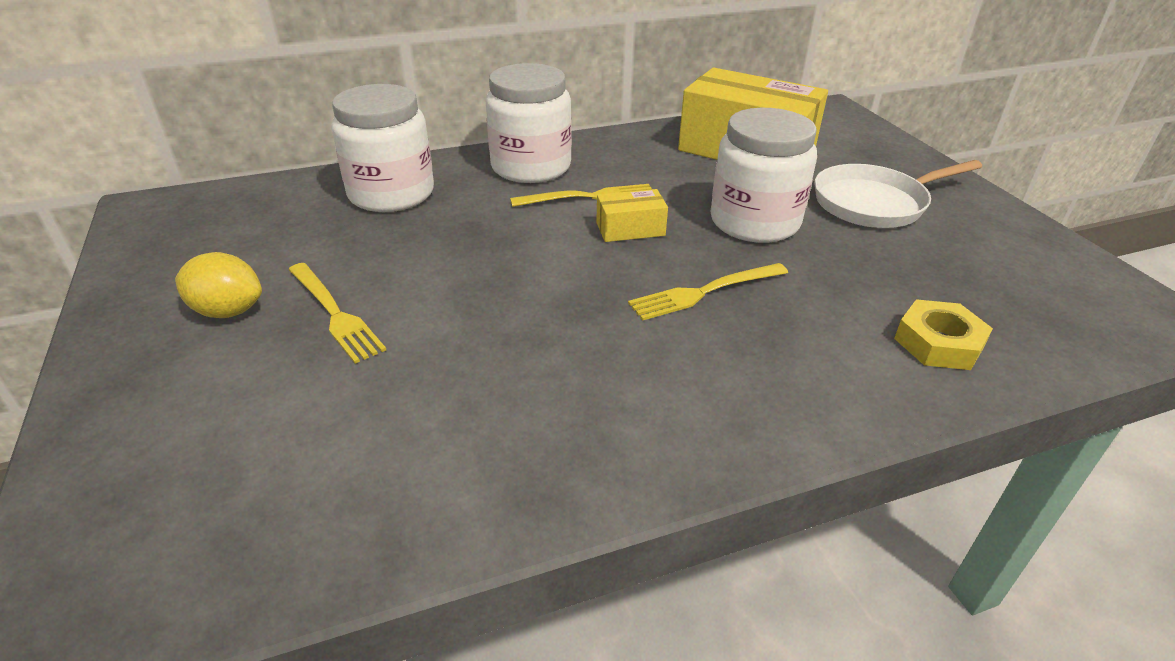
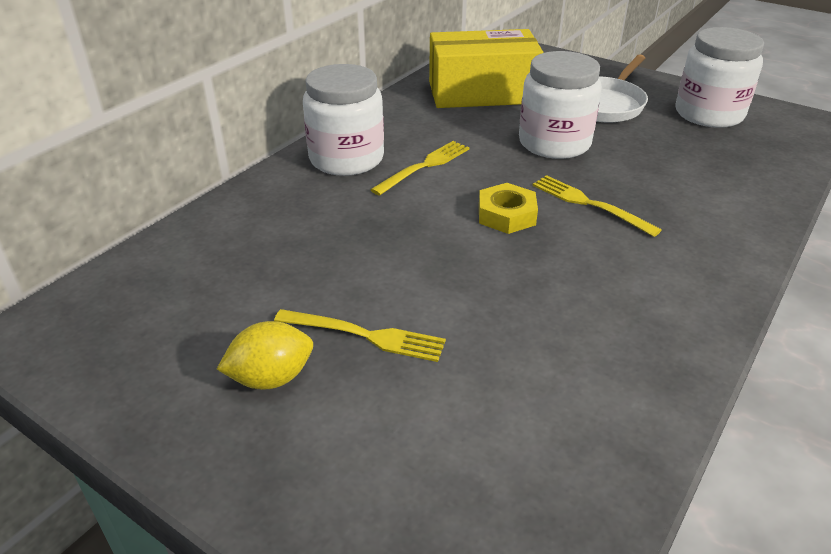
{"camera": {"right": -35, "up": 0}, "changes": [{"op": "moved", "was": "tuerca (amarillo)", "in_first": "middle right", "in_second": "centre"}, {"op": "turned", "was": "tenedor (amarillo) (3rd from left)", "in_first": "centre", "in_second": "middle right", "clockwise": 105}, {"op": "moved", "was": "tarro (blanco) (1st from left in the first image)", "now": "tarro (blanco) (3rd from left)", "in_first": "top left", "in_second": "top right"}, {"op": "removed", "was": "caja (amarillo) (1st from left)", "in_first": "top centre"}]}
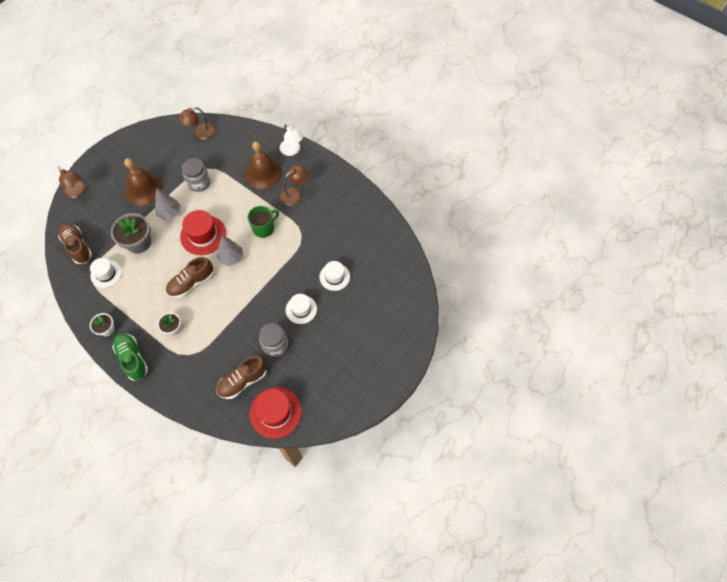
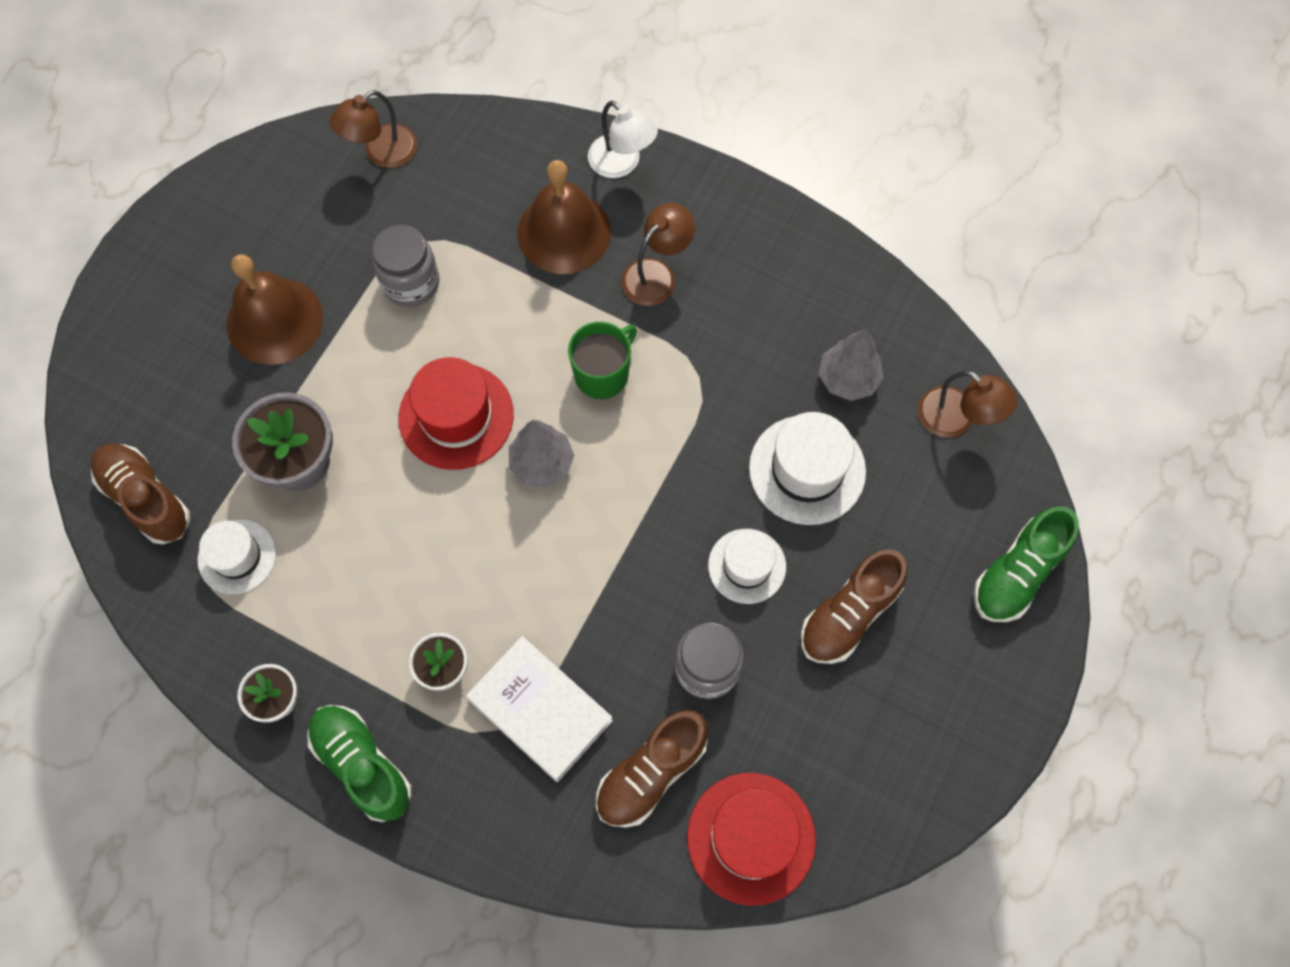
{"camera": {"right": -10, "up": 5}, "changes": [{"op": "added", "now": "libro (blanco)", "in_second": "bottom centre"}, {"op": "resized", "was": "sombrero (blanco) (3rd from left)", "in_first": "centre", "in_second": "centre", "ratio": 1.53}, {"op": "moved", "was": "zapato (marrón) (2nd from left in the first image)", "now": "zapato (marrón) (3rd from left)", "in_first": "middle left", "in_second": "centre"}, {"op": "moved", "was": "árbol (gris) (1st from left in the first image)", "now": "árbol (gris) (2nd from left)", "in_first": "middle left", "in_second": "centre"}, {"op": "moved", "was": "lámpara (marrón) (1st from left in the first image)", "now": "lámpara (marrón) (3rd from left)", "in_first": "top left", "in_second": "middle right"}, {"op": "added", "now": "zapato (verde) (2nd from left)", "in_second": "middle right"}]}
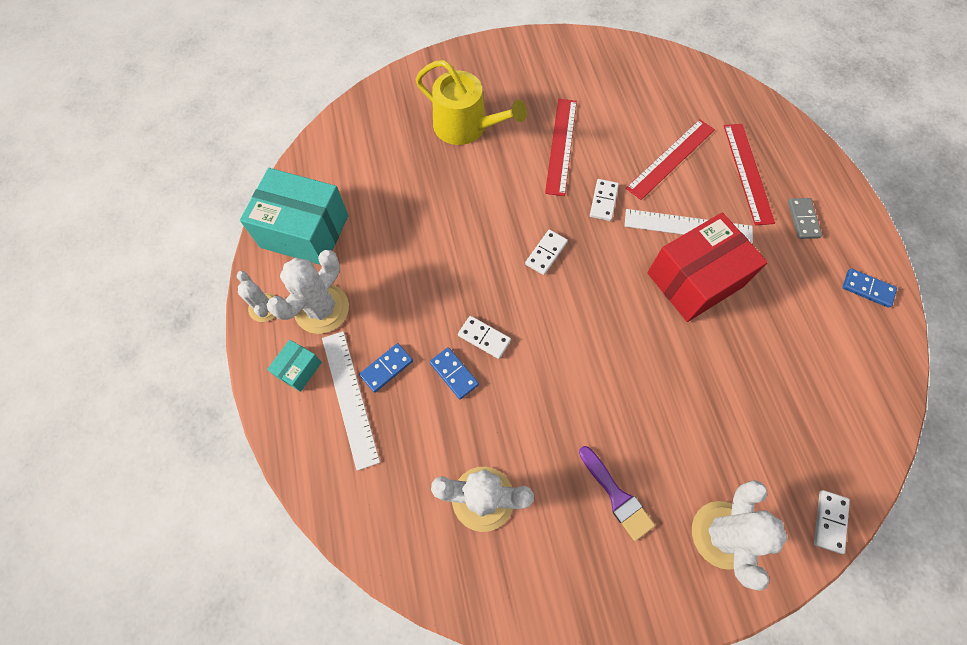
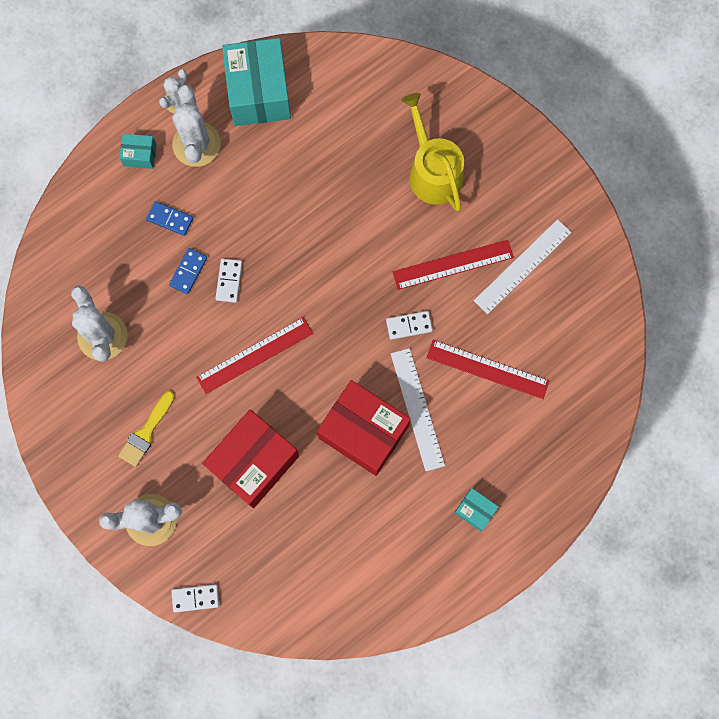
{"camera": {"right": 65, "up": 10}, "changes": [{"op": "recoloured", "was": "pincel (morado)", "now": "pincel (amarillo)", "in_first": "bottom centre", "in_second": "middle left"}, {"op": "turned", "was": "cactus (blanco) (2nd from left in the first image)", "in_first": "middle left", "in_second": "top left", "clockwise": 75}, {"op": "moved", "was": "regla (rojo) (3rd from left in the first image)", "now": "regla (rojo) (1st from left)", "in_first": "top right", "in_second": "centre"}, {"op": "added", "now": "caja (rojo) (1st from left)", "in_second": "centre"}, {"op": "turned", "was": "regadera (amarillo)", "in_first": "top centre", "in_second": "top centre", "clockwise": 150}, {"op": "replaced", "was": "ficha de dominó (gris)", "now": "caja (turquesa) (3rd from left)", "in_first": "middle right", "in_second": "bottom centre"}, {"op": "moved", "was": "regla (blanco) (1st from left in the first image)", "now": "regla (blanco) (2nd from left)", "in_first": "centre", "in_second": "middle right"}, {"op": "removed", "was": "ficha de dominó (blanco) (2nd from left)", "in_first": "centre"}, {"op": "removed", "was": "ficha de dominó (azul) (3rd from left)", "in_first": "middle right"}]}
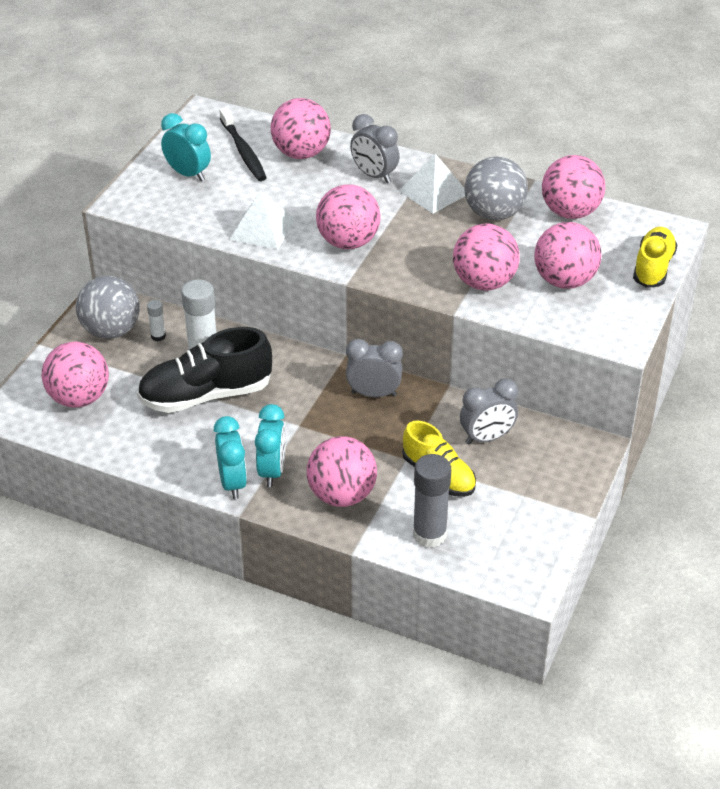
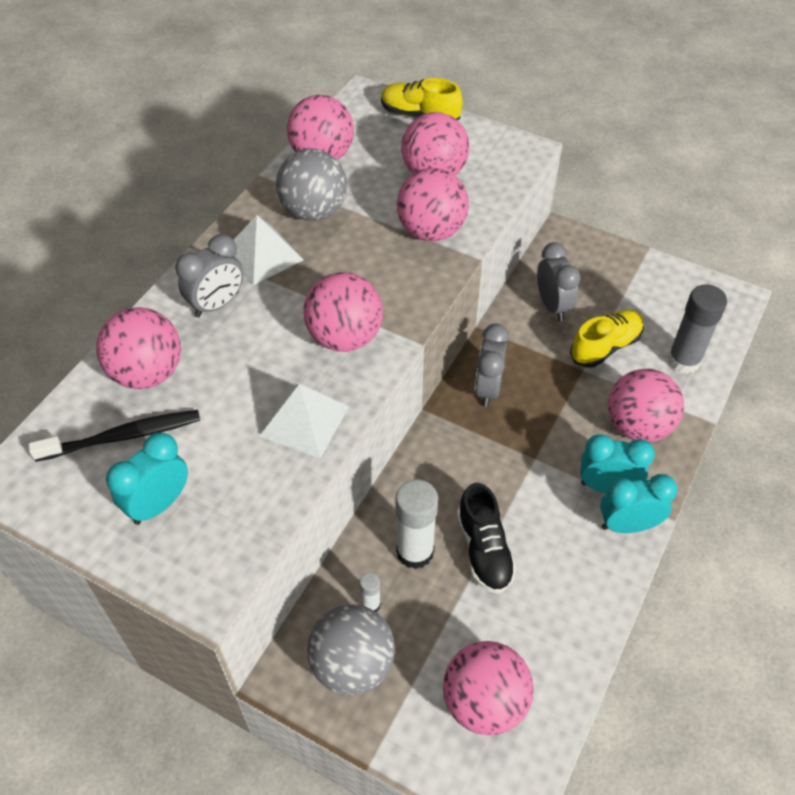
{"camera": {"right": -85, "up": 10}, "changes": [{"op": "resized", "was": "zapato (negro)", "in_first": "middle left", "in_second": "bottom centre", "ratio": 0.65}]}
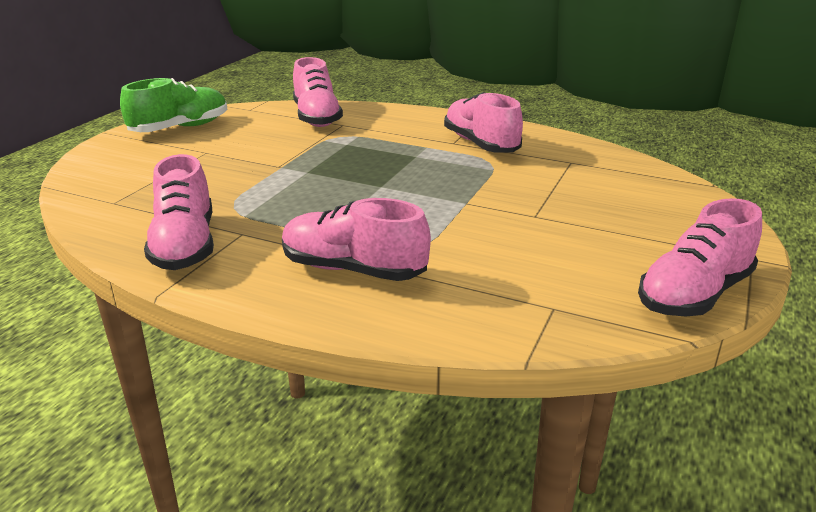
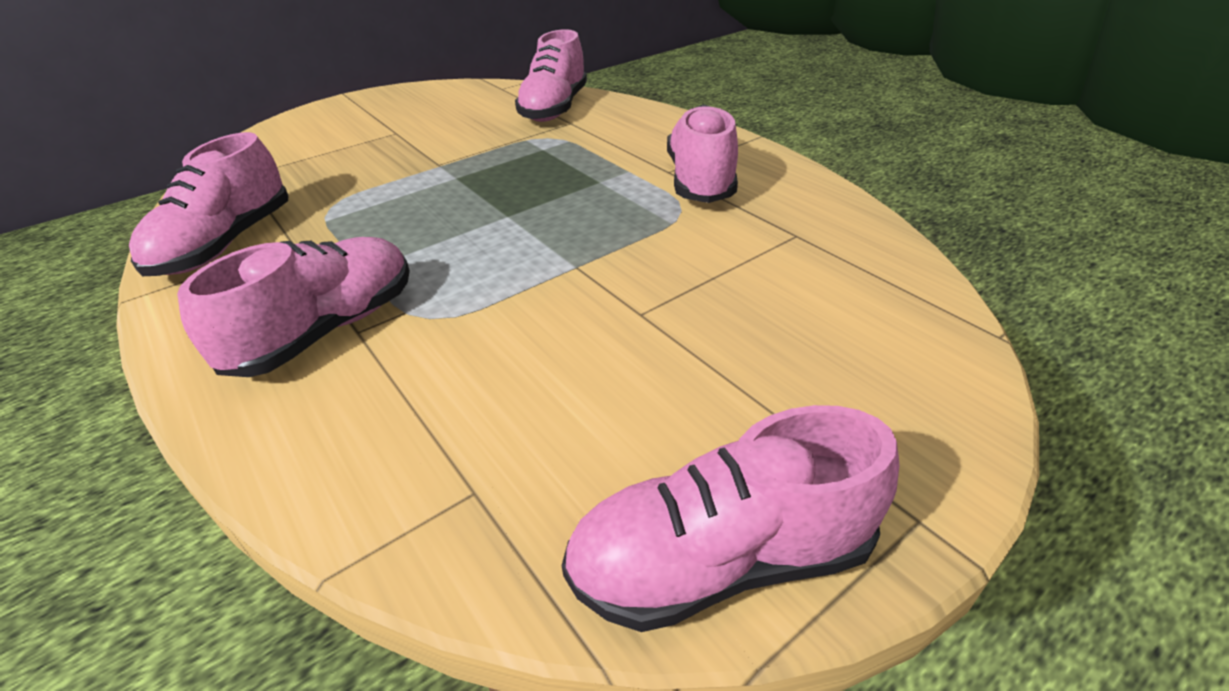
{"camera": {"right": 30, "up": 10}, "changes": [{"op": "turned", "was": "zapato (rosa) (3rd from left in the first image)", "in_first": "centre", "in_second": "middle left", "clockwise": 75}, {"op": "removed", "was": "zapato (verde)", "in_first": "top left"}]}
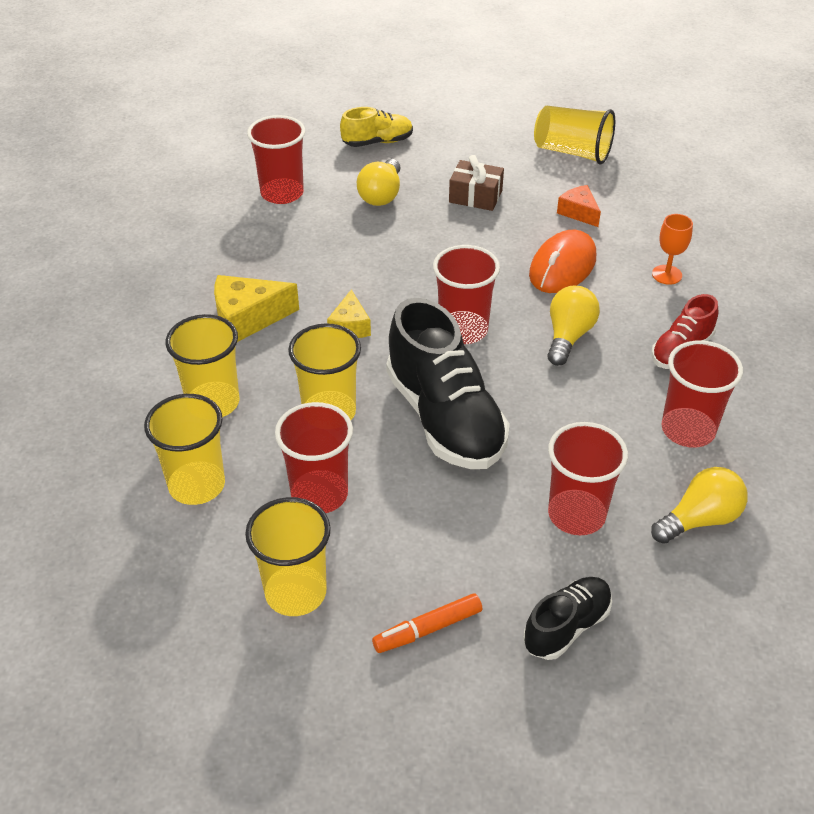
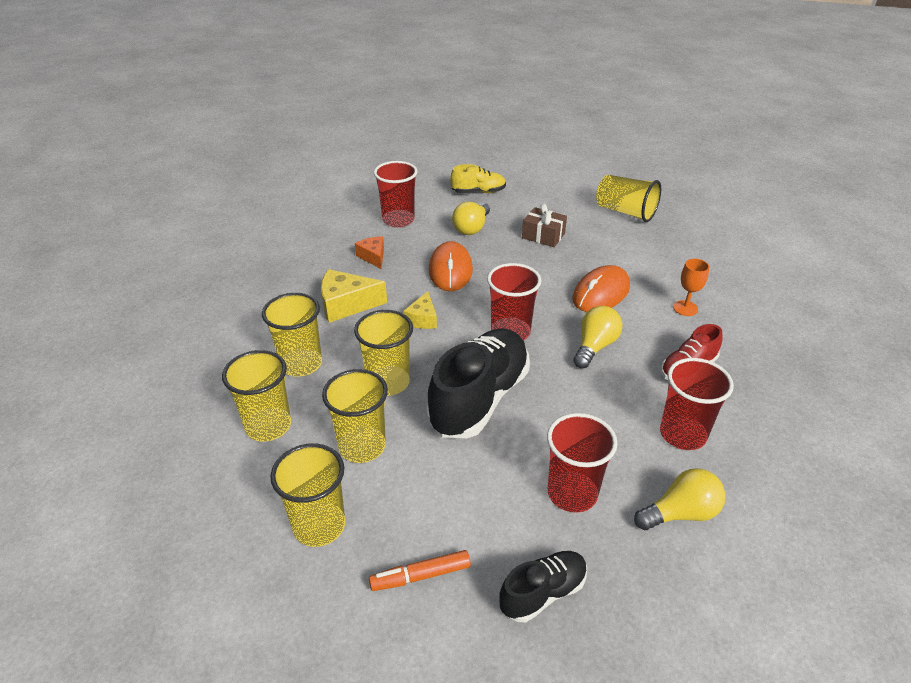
{"camera": {"right": 10, "up": -5}, "changes": [{"op": "recoloured", "was": "vaso (rojo) (2nd from left)", "now": "vaso (amarillo) (4th from left)", "in_first": "centre", "in_second": "centre"}, {"op": "moved", "was": "queso (naranja)", "in_first": "top right", "in_second": "centre"}, {"op": "turned", "was": "zapato (negro) (1st from left)", "in_first": "centre", "in_second": "centre", "clockwise": -135}, {"op": "added", "now": "ratón (naranja) (1st from left)", "in_second": "centre"}]}
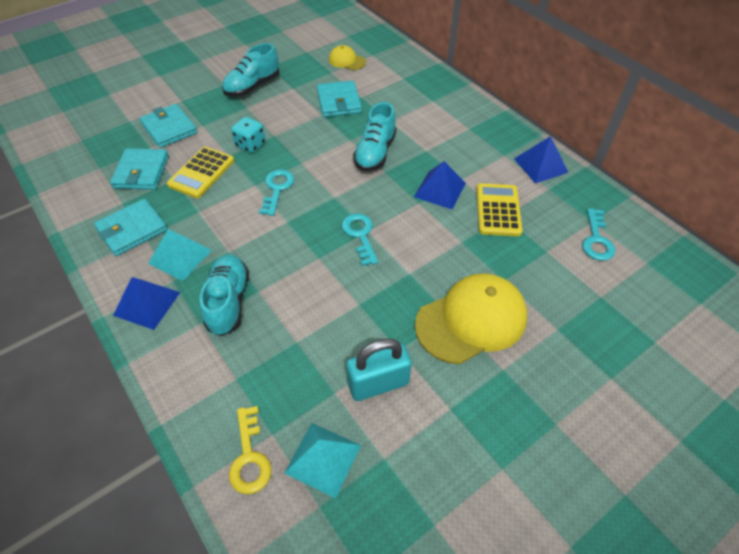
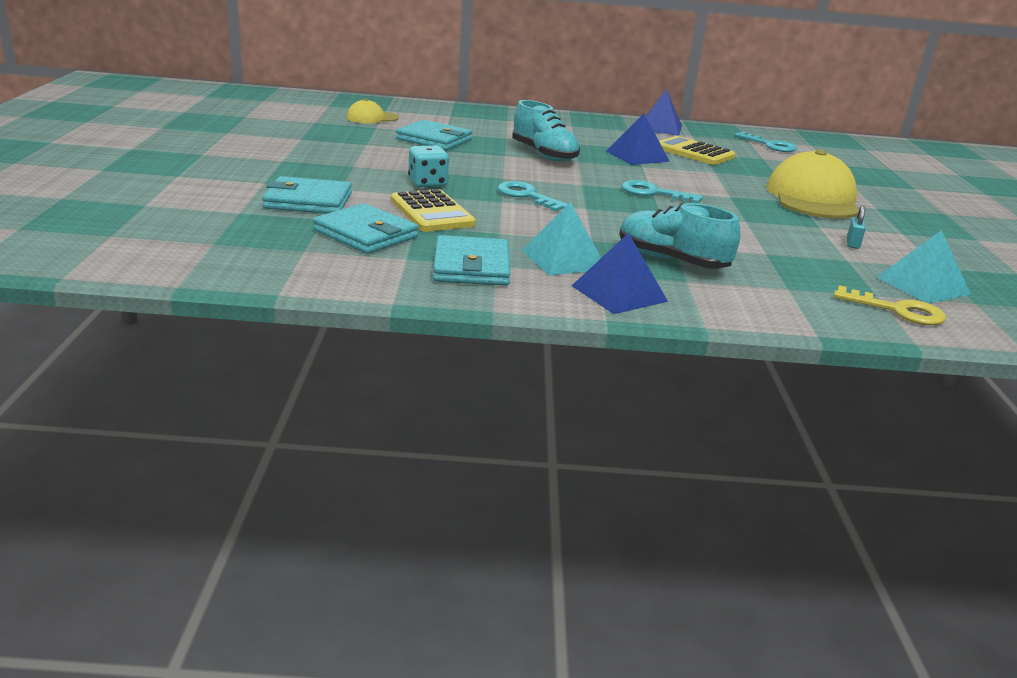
{"camera": {"right": -55, "up": -25}, "changes": [{"op": "resized", "was": "candado (turquesa)", "in_first": "centre", "in_second": "middle right", "ratio": 0.45}, {"op": "removed", "was": "zapato (turquesa) (2nd from left)", "in_first": "top centre"}]}
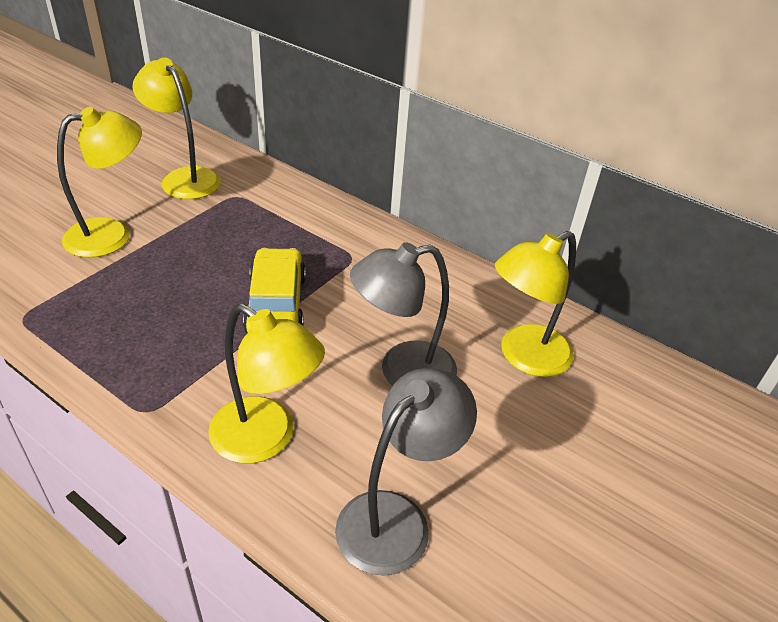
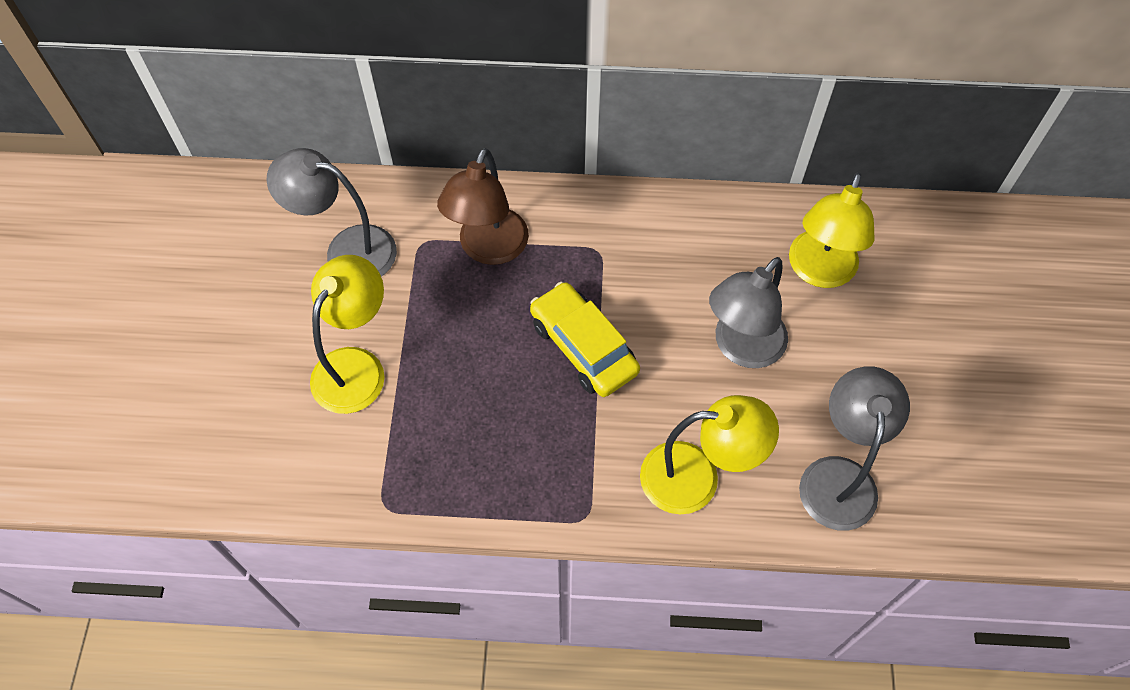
{"camera": {"right": -30, "up": 20}, "changes": [{"op": "recoloured", "was": "lámpara (amarillo) (2nd from left)", "now": "lámpara (gris) (1st from left)", "in_first": "top left", "in_second": "top left"}, {"op": "added", "now": "lámpara (marrón)", "in_second": "top centre"}]}
